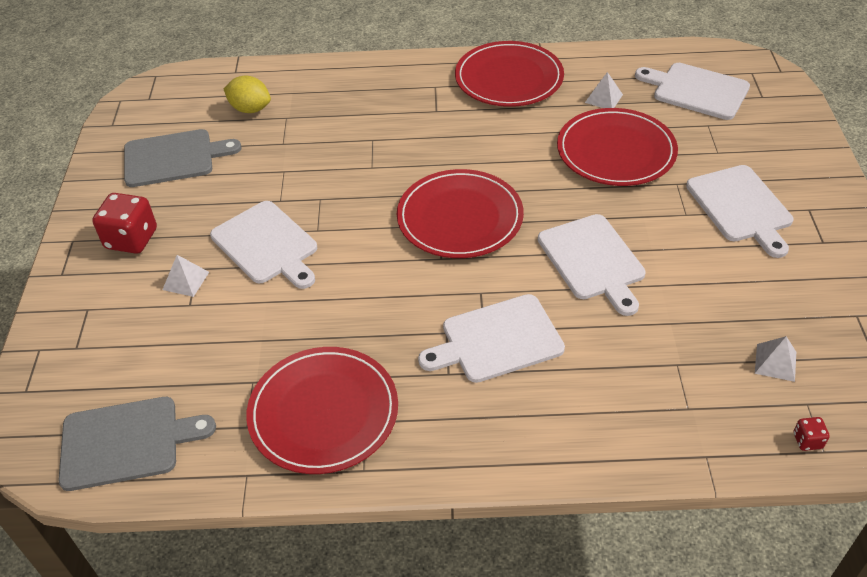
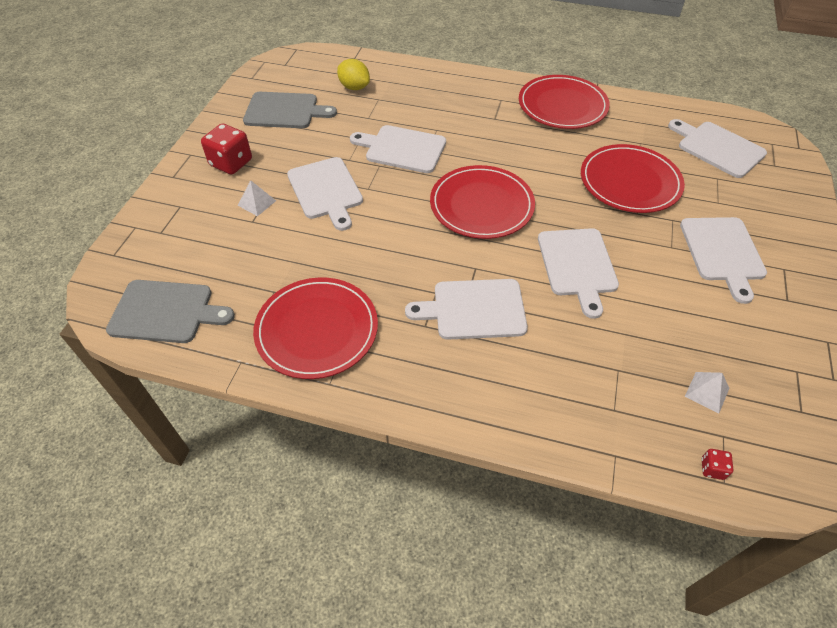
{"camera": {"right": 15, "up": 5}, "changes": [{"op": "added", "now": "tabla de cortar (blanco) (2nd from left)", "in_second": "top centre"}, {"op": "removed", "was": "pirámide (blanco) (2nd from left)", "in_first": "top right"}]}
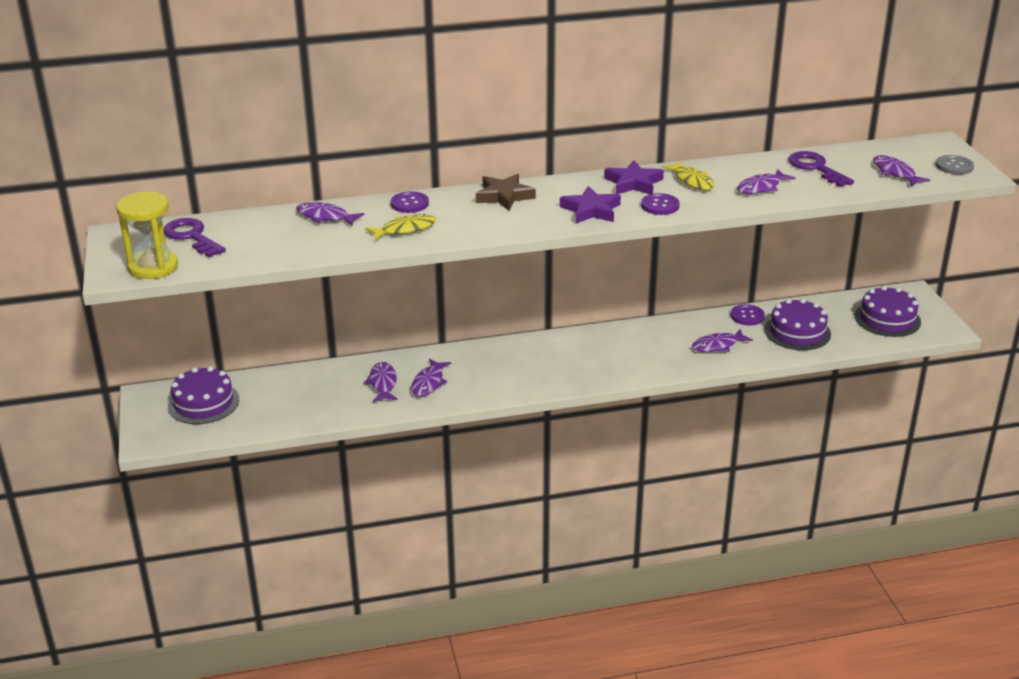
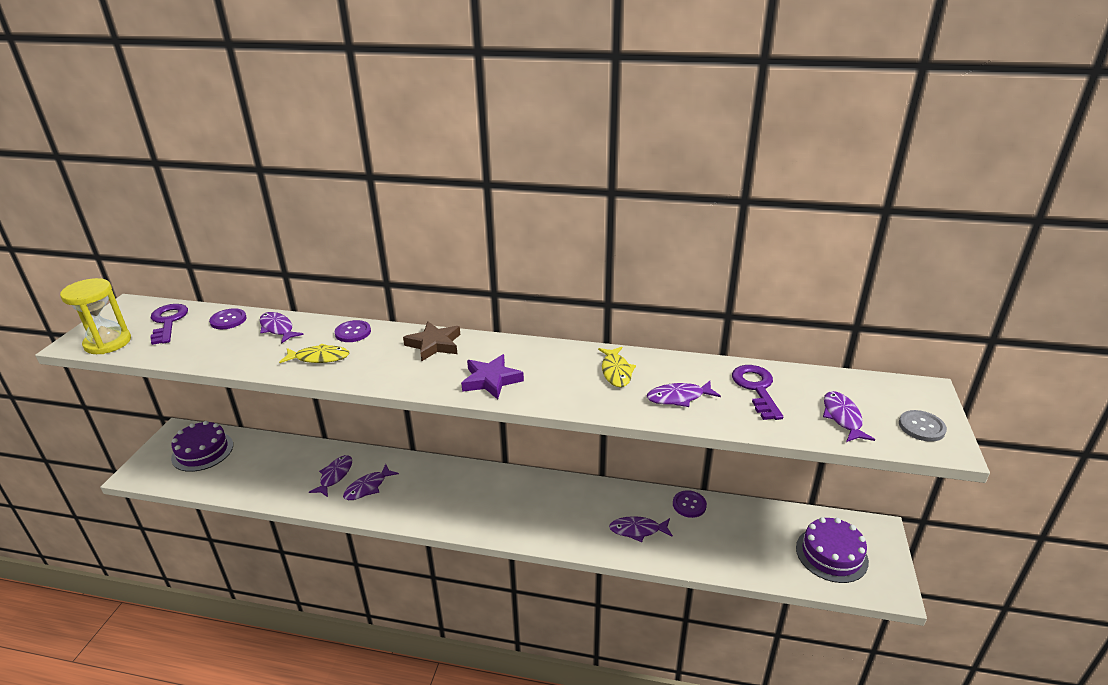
{"camera": {"right": 25, "up": 0}, "changes": [{"op": "moved", "was": "botón (morado) (2nd from left in the first image)", "now": "botón (morado) (1st from left)", "in_first": "top centre", "in_second": "middle left"}, {"op": "removed", "was": "estrella (morado) (2nd from left)", "in_first": "top centre"}, {"op": "removed", "was": "tarta (morado) (2nd from left)", "in_first": "middle right"}]}
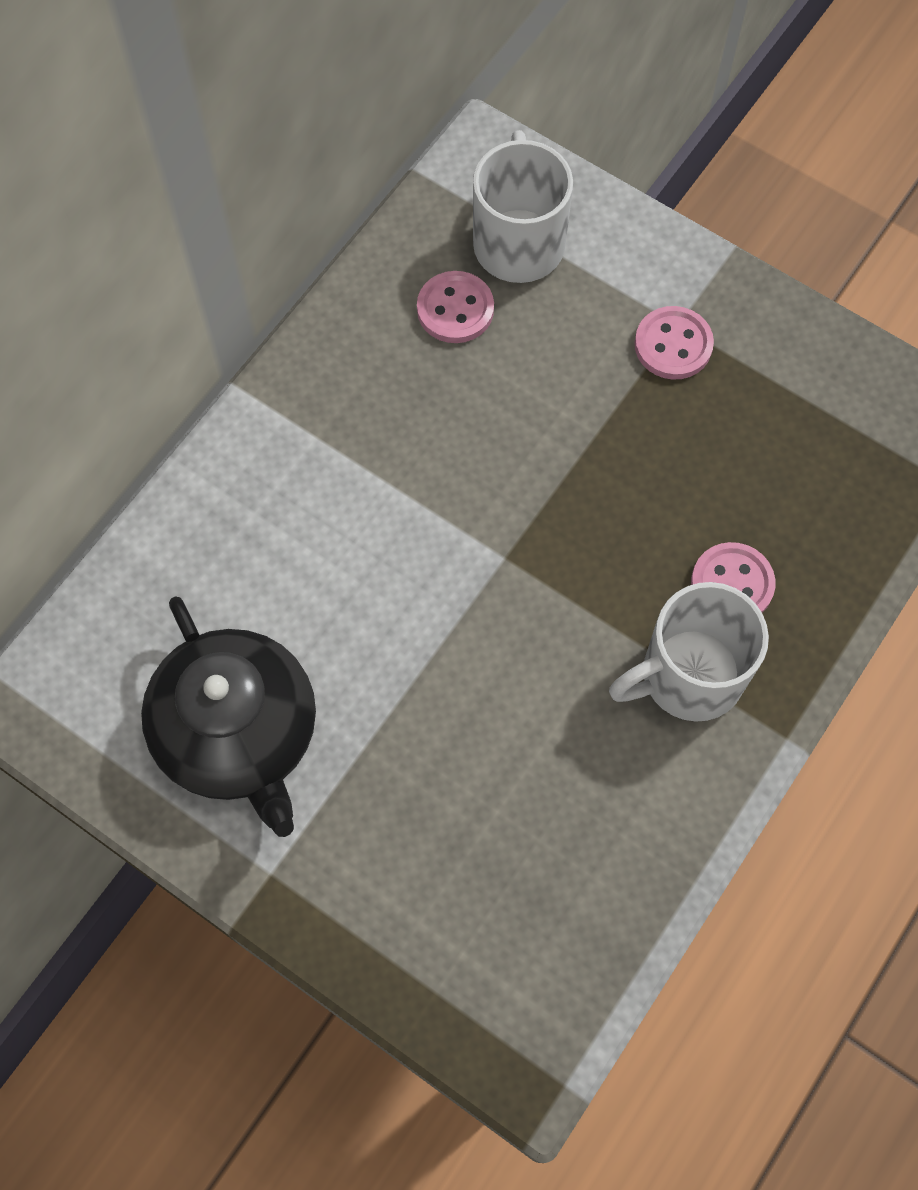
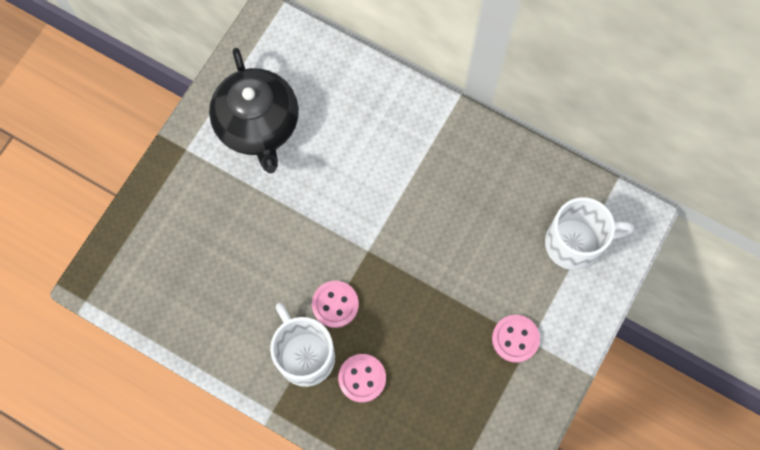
{"camera": {"right": 85, "up": 5}, "changes": [{"op": "turned", "was": "tetera (negro)", "in_first": "middle left", "in_second": "top centre", "clockwise": -75}, {"op": "moved", "was": "botón (rosa) (1st from left)", "in_first": "top centre", "in_second": "bottom centre"}]}
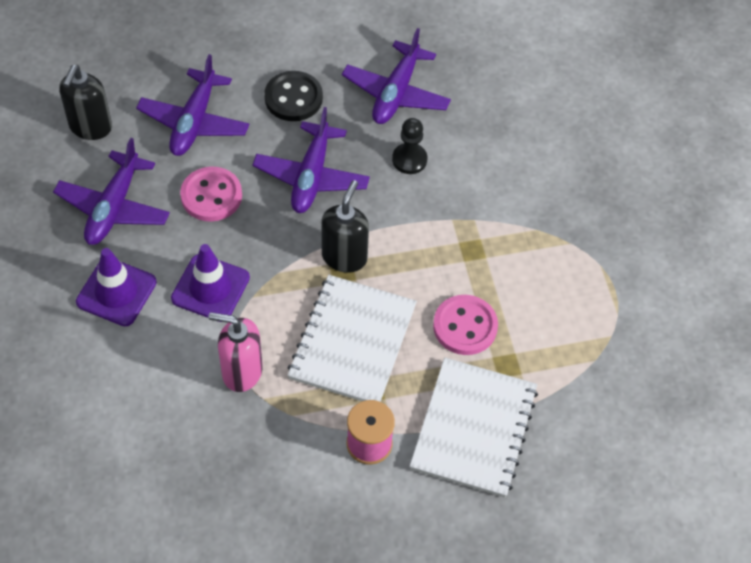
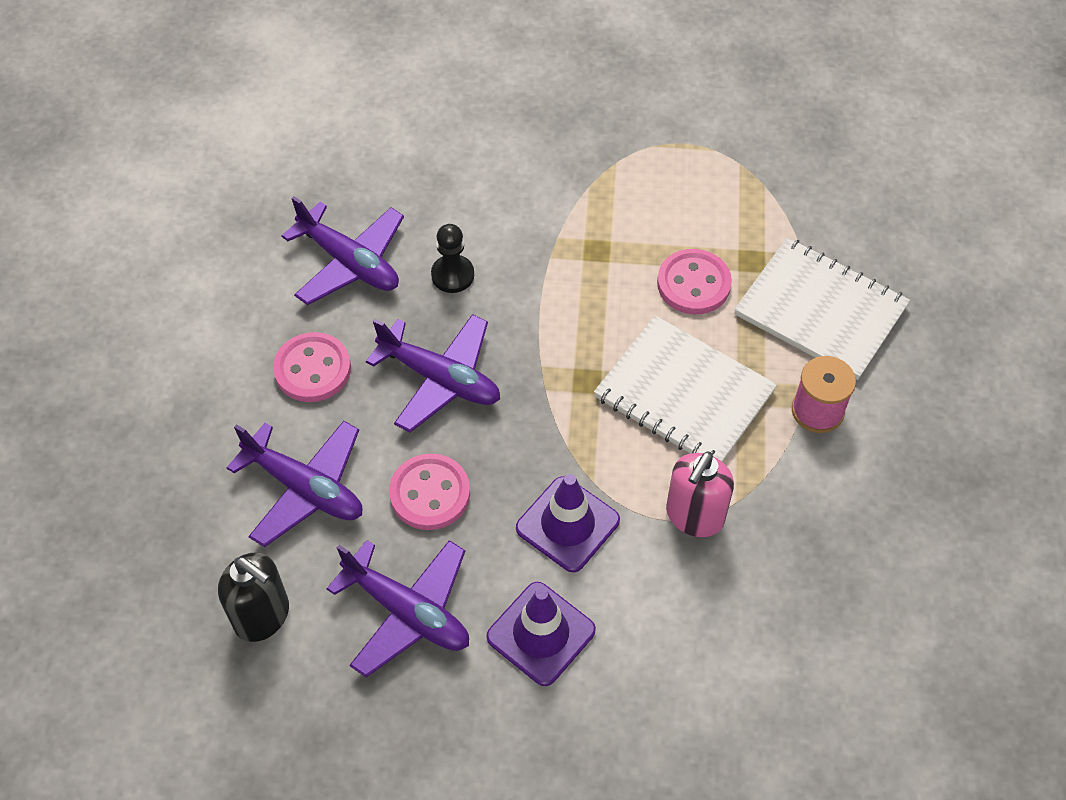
{"camera": {"right": -70, "up": 0}, "changes": [{"op": "recoloured", "was": "botón (negro)", "now": "botón (rosa) (1st from left)", "in_first": "top centre", "in_second": "middle left"}, {"op": "removed", "was": "dispensador de jabón (negro) (2nd from left)", "in_first": "centre"}]}
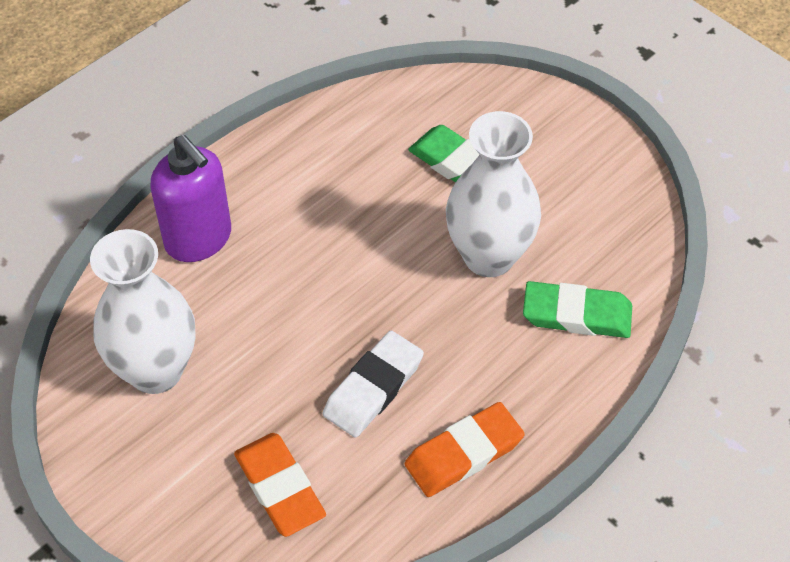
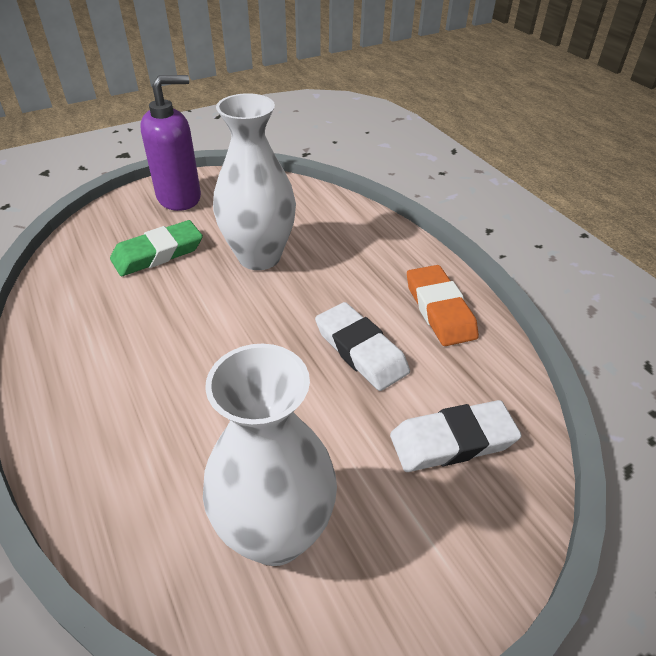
{"camera": {"right": -75, "up": -10}, "changes": [{"op": "moved", "was": "dispensador de jabón (morado)", "in_first": "middle left", "in_second": "top left"}, {"op": "recoloured", "was": "goma de borrar (naranja) (1st from left)", "now": "goma de borrar (blanco) (2nd from left)", "in_first": "bottom centre", "in_second": "middle right"}, {"op": "removed", "was": "goma de borrar (verde) (2nd from left)", "in_first": "middle right"}]}
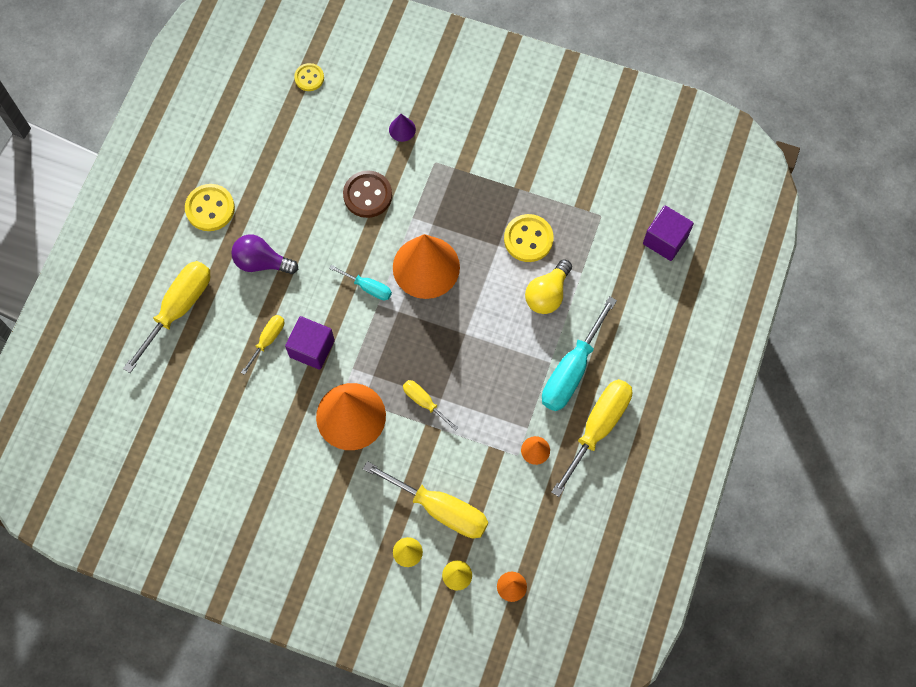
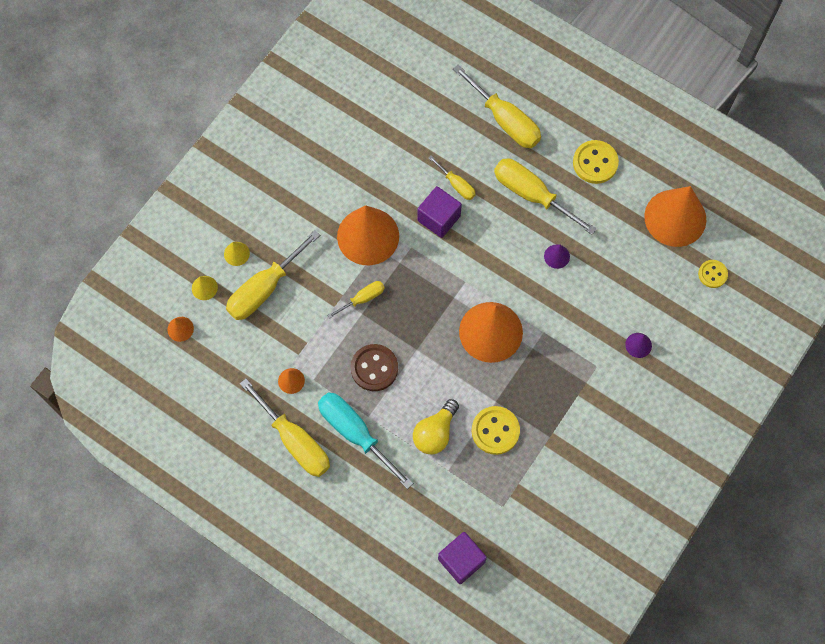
{"camera": {"right": 105, "up": 0}, "changes": [{"op": "moved", "was": "botón (marrón)", "in_first": "top centre", "in_second": "centre"}, {"op": "turned", "was": "bombilla (amarillo)", "in_first": "centre", "in_second": "centre", "clockwise": -105}, {"op": "replaced", "was": "bombilla (morado)", "now": "destornillador (amarillo) (6th from left)", "in_first": "middle left", "in_second": "top centre"}, {"op": "added", "now": "cono (morado) (1st from left)", "in_second": "middle right"}, {"op": "added", "now": "cono (naranja) (5th from left)", "in_second": "middle right"}, {"op": "removed", "was": "destornillador (turquesa) (1st from left)", "in_first": "centre"}]}
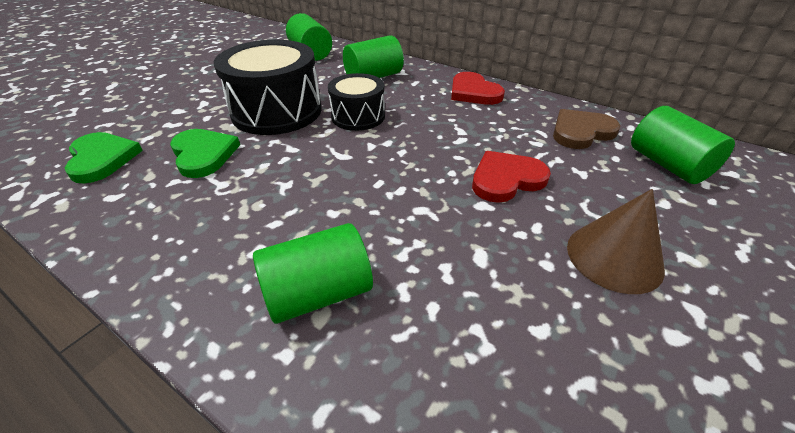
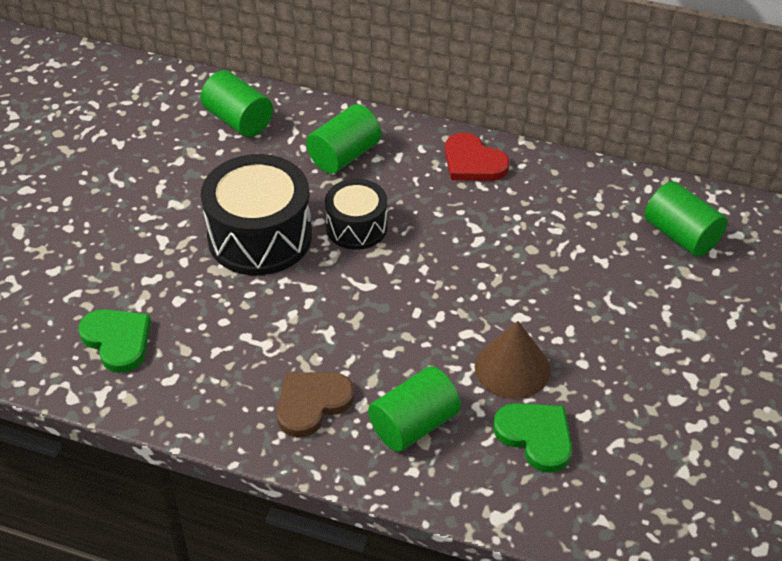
{"camera": {"right": -15, "up": 5}, "changes": [{"op": "moved", "was": "corazón (marrón)", "in_first": "top right", "in_second": "bottom centre"}, {"op": "moved", "was": "cono (marrón)", "in_first": "middle right", "in_second": "centre"}, {"op": "moved", "was": "corazón (verde) (2nd from left)", "in_first": "middle left", "in_second": "bottom right"}, {"op": "removed", "was": "corazón (rojo) (2nd from left)", "in_first": "centre"}]}
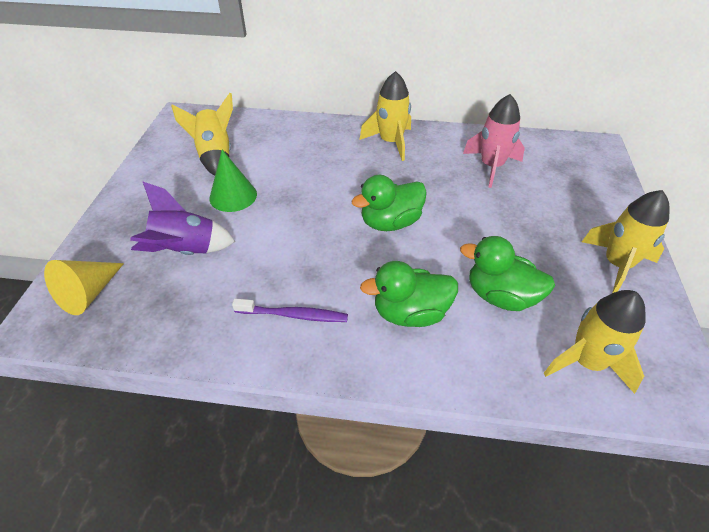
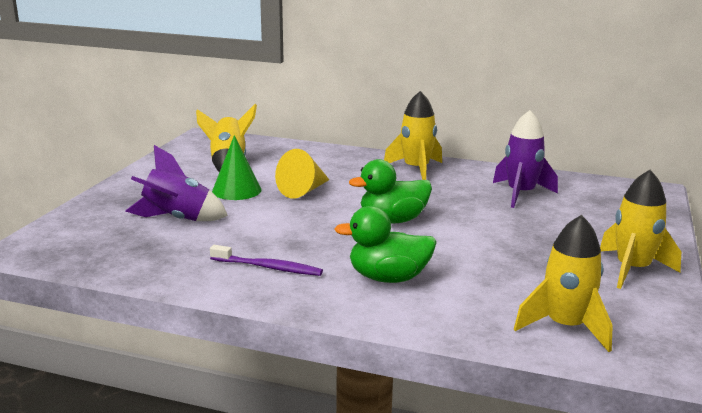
{"camera": {"right": 10, "up": -25}, "changes": [{"op": "moved", "was": "cono (amarillo)", "in_first": "middle left", "in_second": "centre"}, {"op": "recoloured", "was": "cohete (rosa)", "now": "cohete (morado) (2nd from left)", "in_first": "top right", "in_second": "middle right"}, {"op": "removed", "was": "pato (verde) (3rd from left)", "in_first": "middle right"}]}
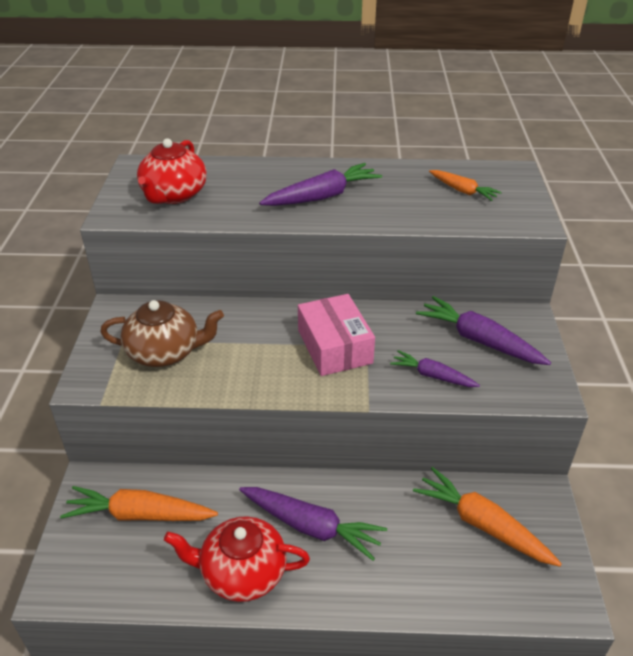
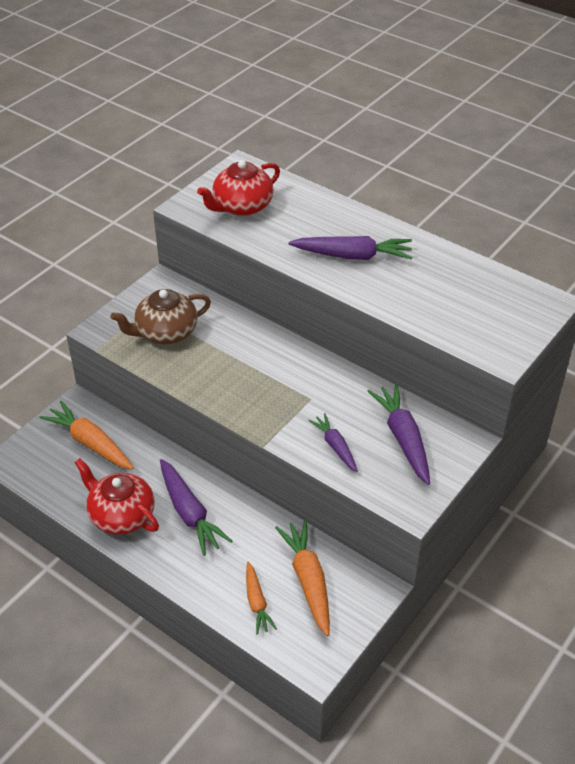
{"camera": {"right": 35, "up": 5}, "changes": [{"op": "turned", "was": "tetera (marrón)", "in_first": "middle left", "in_second": "middle left", "clockwise": 120}, {"op": "moved", "was": "zanahoria (naranja) (2nd from left)", "in_first": "top right", "in_second": "bottom centre"}, {"op": "removed", "was": "caja (rosa)", "in_first": "centre"}]}
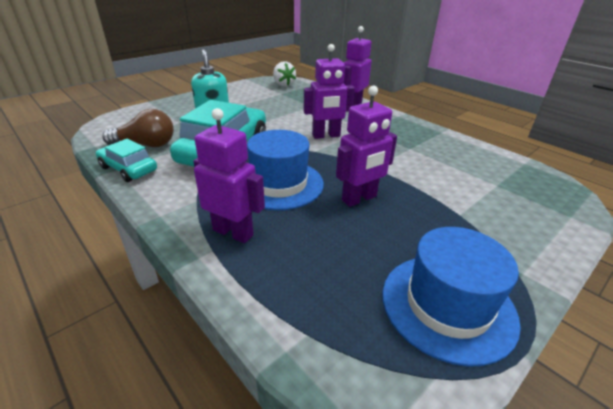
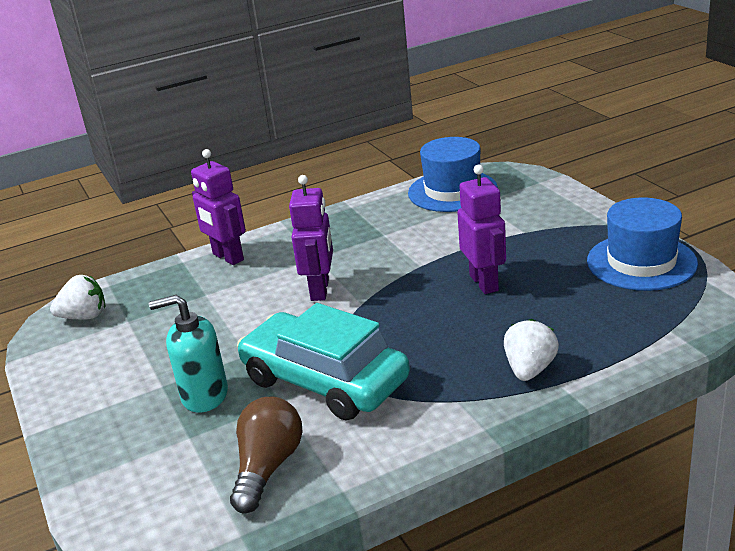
{"camera": {"right": -70, "up": -5}, "changes": [{"op": "moved", "was": "sombrero (azul) (1st from left)", "in_first": "centre", "in_second": "top centre"}, {"op": "replaced", "was": "robot (morado) (1st from left)", "now": "fresa (blanco) (2nd from left)", "in_first": "centre", "in_second": "middle right"}, {"op": "removed", "was": "coche (turquesa) (1st from left)", "in_first": "middle left"}]}
